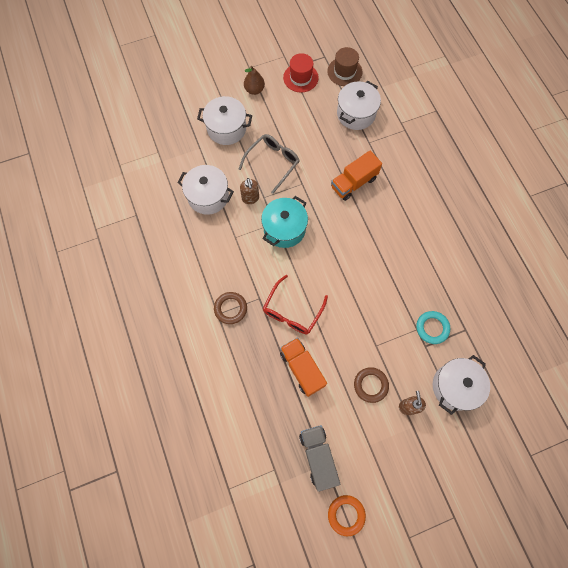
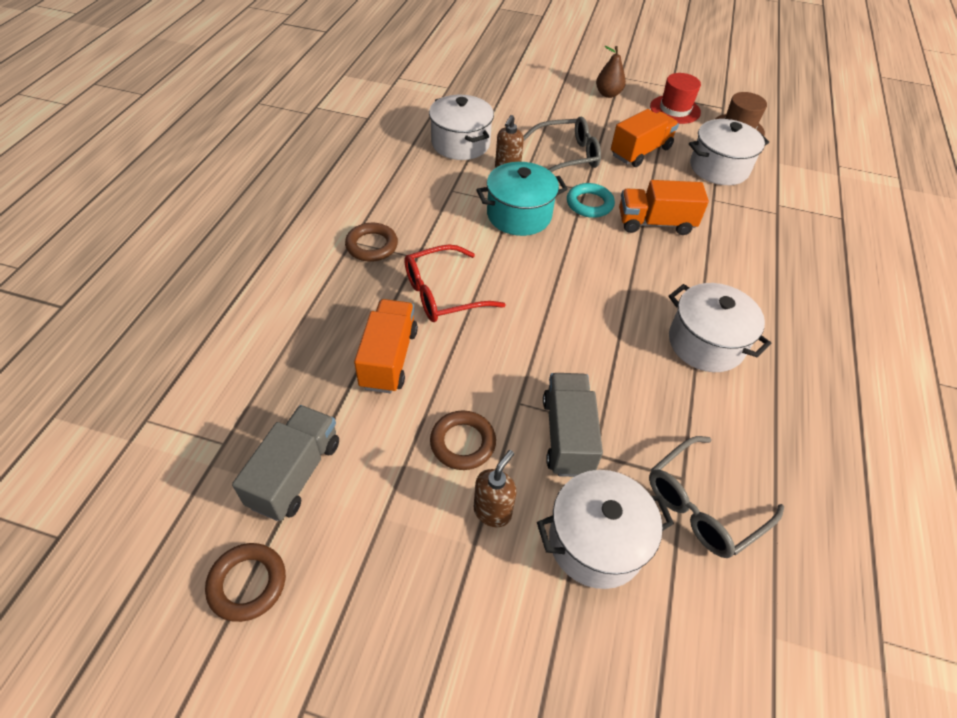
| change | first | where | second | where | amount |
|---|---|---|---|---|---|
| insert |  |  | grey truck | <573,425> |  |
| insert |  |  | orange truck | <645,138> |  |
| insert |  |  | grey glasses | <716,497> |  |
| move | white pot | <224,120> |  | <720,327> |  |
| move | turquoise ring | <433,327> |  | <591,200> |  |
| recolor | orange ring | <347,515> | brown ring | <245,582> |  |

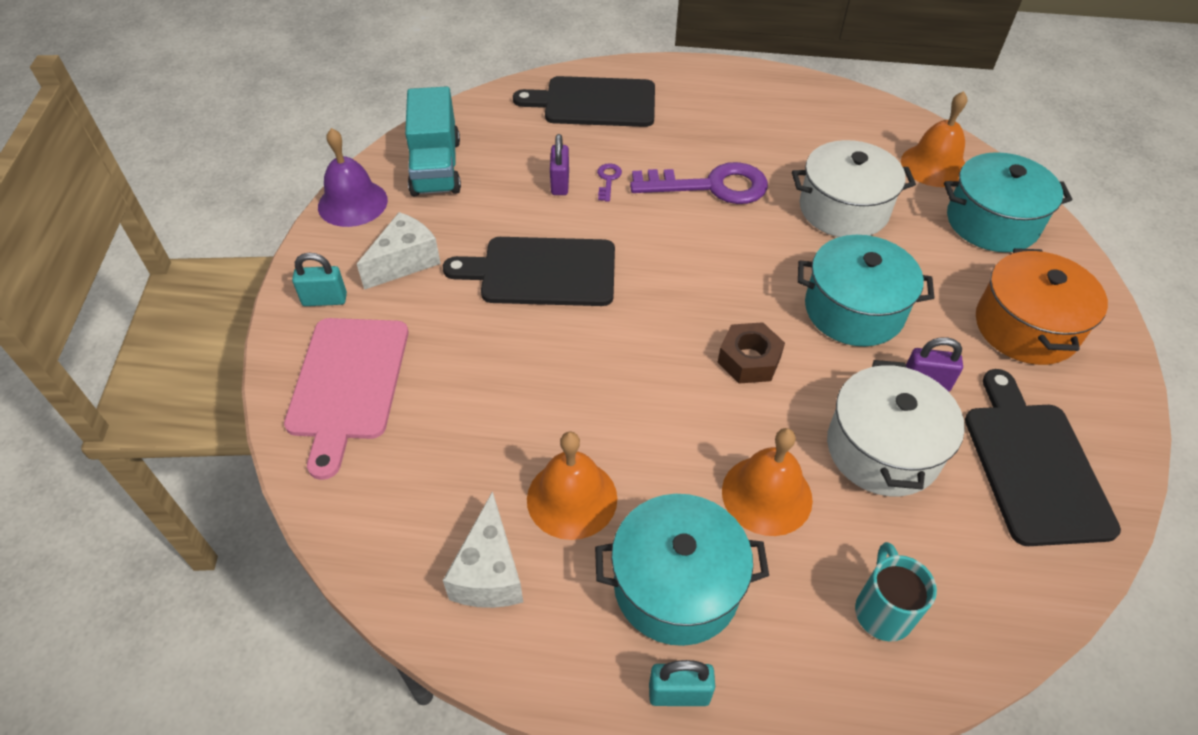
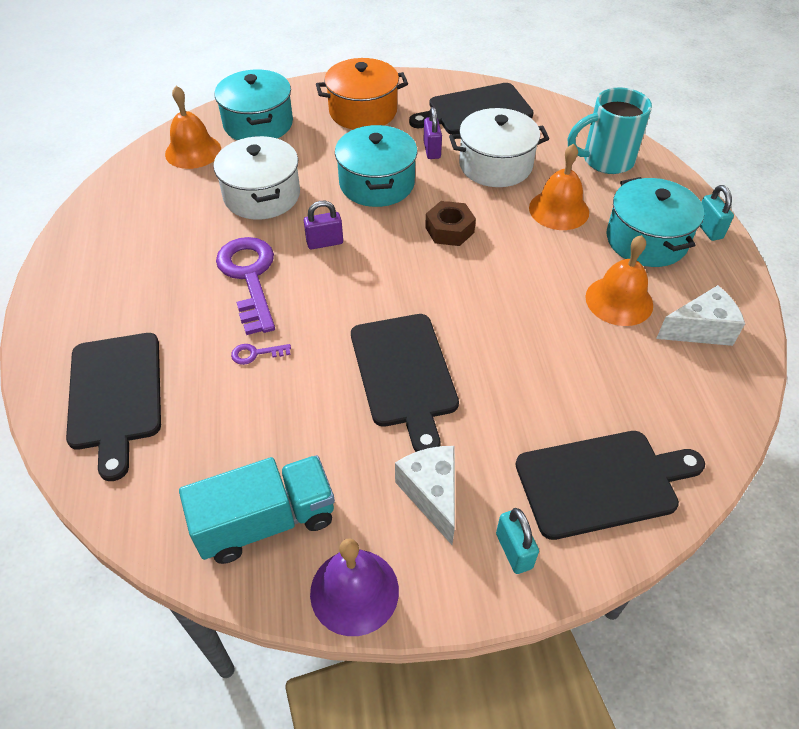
| change | first | where | second | where | amount |
|---|---|---|---|---|---|
| move | purple padlock | <559,164> |  | <323,225> |  |
| recolor | pink cutting board | <346,399> | black cutting board | <610,485> |  |
| rotate | white cheese | <399,251> |  | <425,495> | 45 degrees clockwise |
| resize | turquoise mug | <896,592> |  | <610,130> | x1.55 |

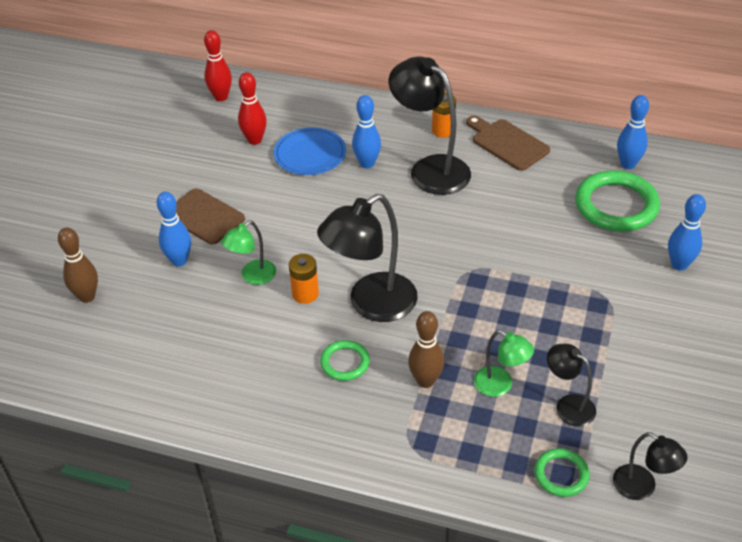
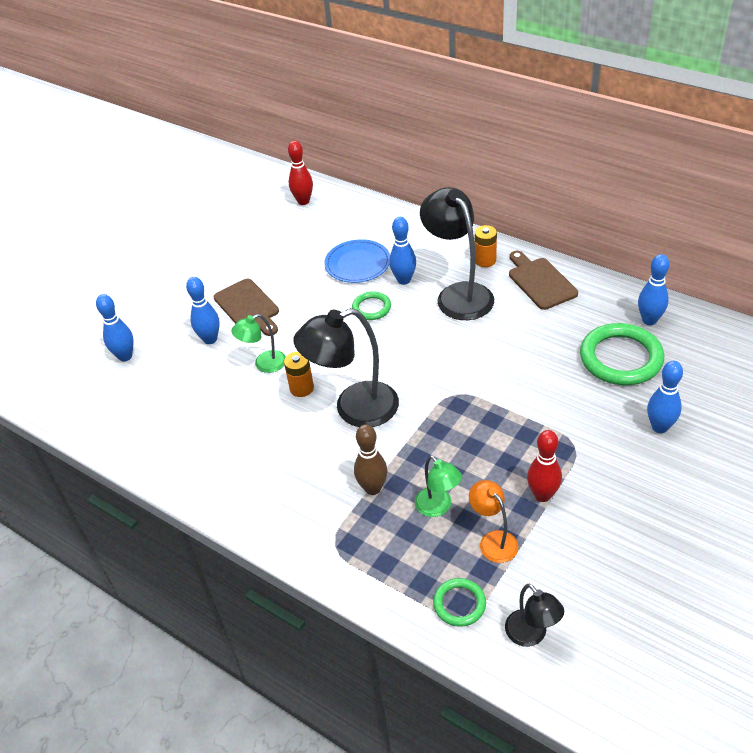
| change | first | where | second | where | amount |
|---|---|---|---|---|---|
| move | red bowling pin | <252,108> |  | <544,466> |  |
| move | green ring | <345,360> |  | <371,305> |  |
| recolor | brown bowling pin | <78,265> | blue bowling pin | <115,327> |  |
| recolor | black lamp | <571,385> | orange lamp | <493,521> |  |

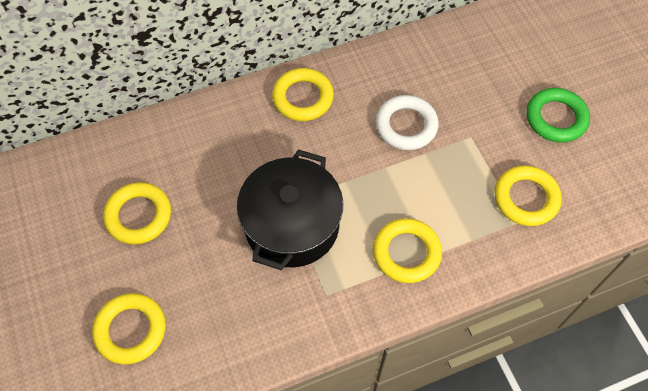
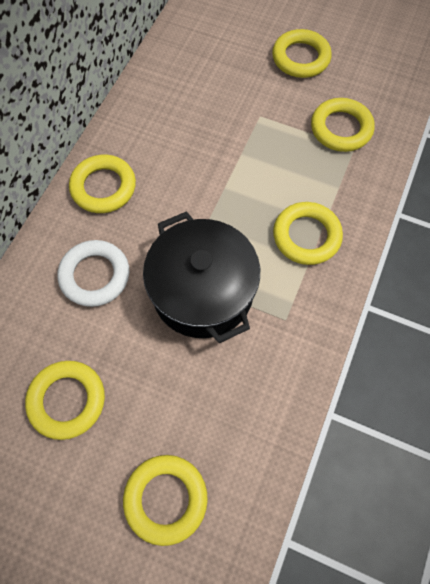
| change | first | where | second | where | amount |
|---|---|---|---|---|---|
| move | white ring | <407,122> |  | <93,273> |  |
| recolor | green ring | <558,115> | yellow ring | <302,53> |  |

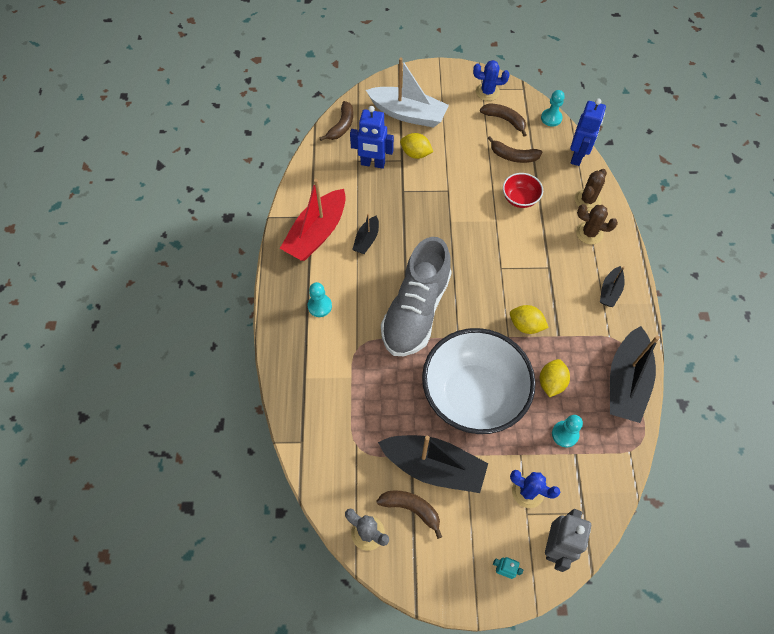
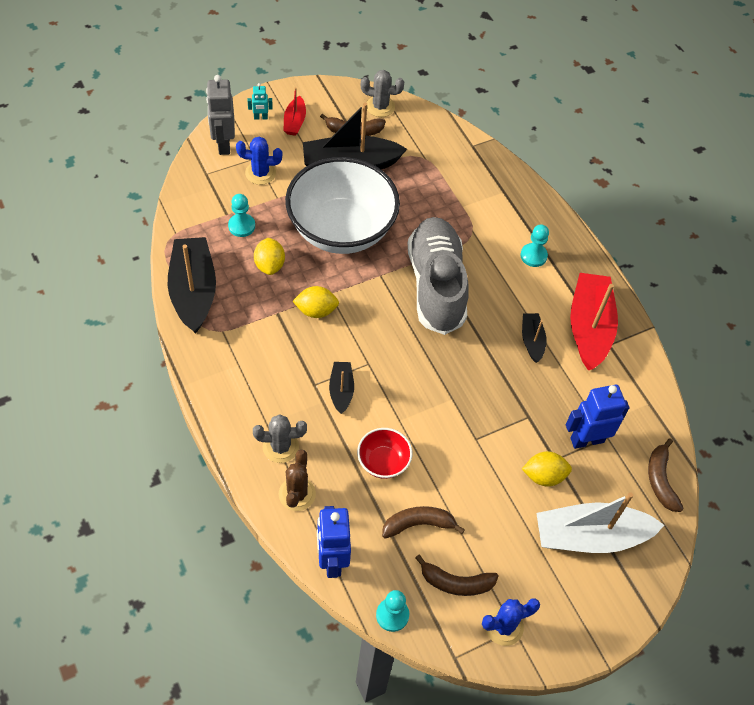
| change | first | where | second | where | amount |
|---|---|---|---|---|---|
| insert |  |  | red boat | <294,111> |  |
| move | black boat | <612,286> |  | <341,388> |  |
| recolor | brown cactus | <597,224> | grey cactus | <280,438> |  |

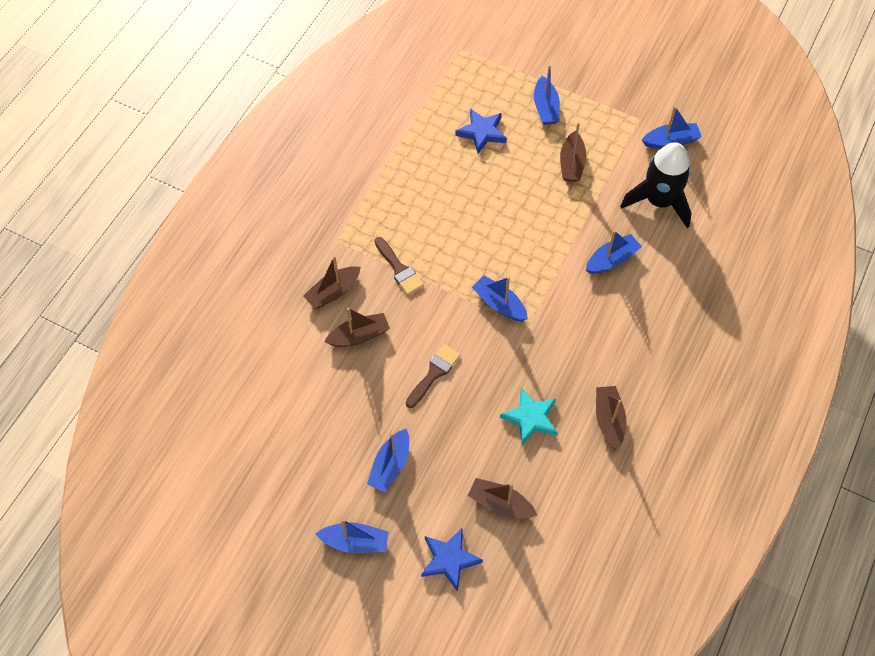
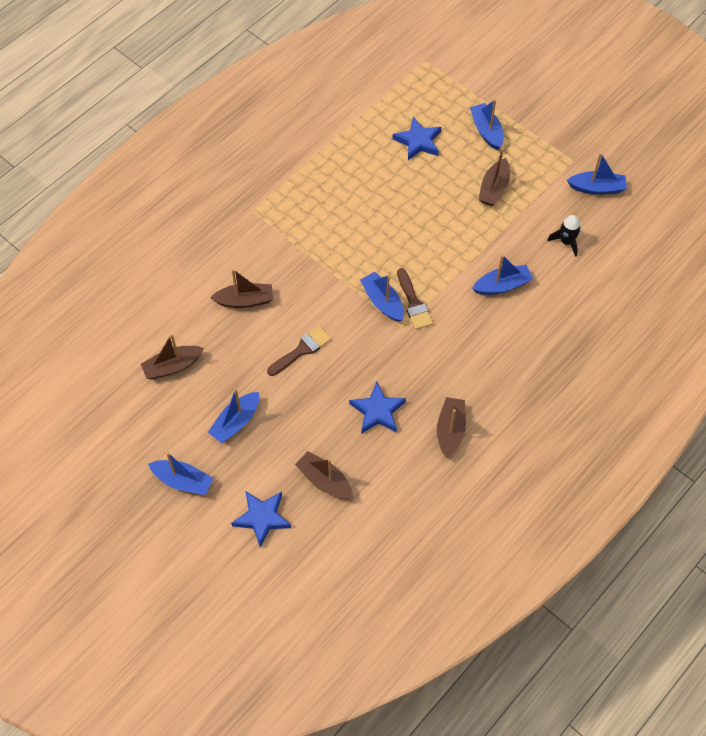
| change | first | where | second | where | amount |
|---|---|---|---|---|---|
| move | brown boat | <332,282> |  | <172,356> |  |
| move | brown brush | <399,266> |  | <415,299> |  |
| recolor | turquoise star | <528,416> | blue star | <377,407> |  |
| rotate | blue boat | <547,95> |  | <486,124> | 150 degrees clockwise |
| resize | black rocket | <656,185> |  | <564,236> | x0.49 |

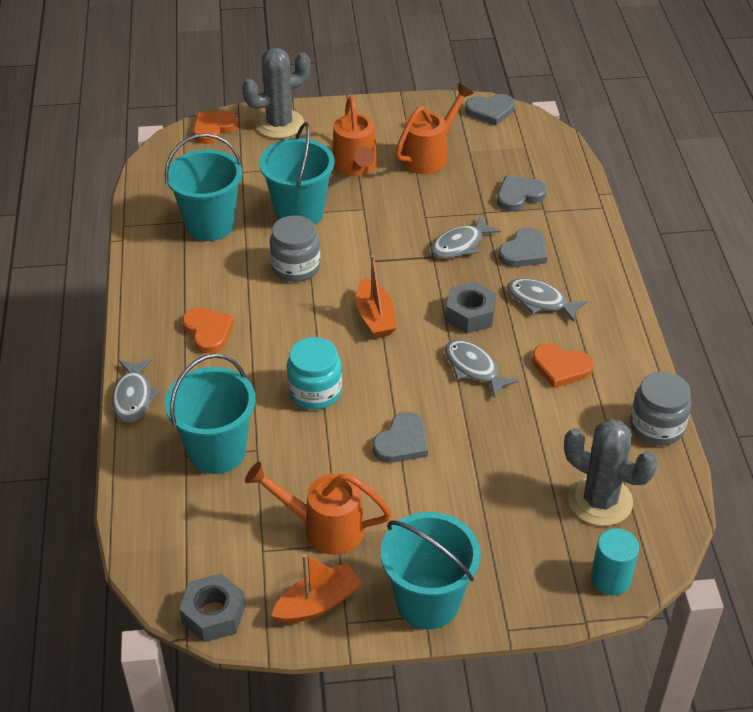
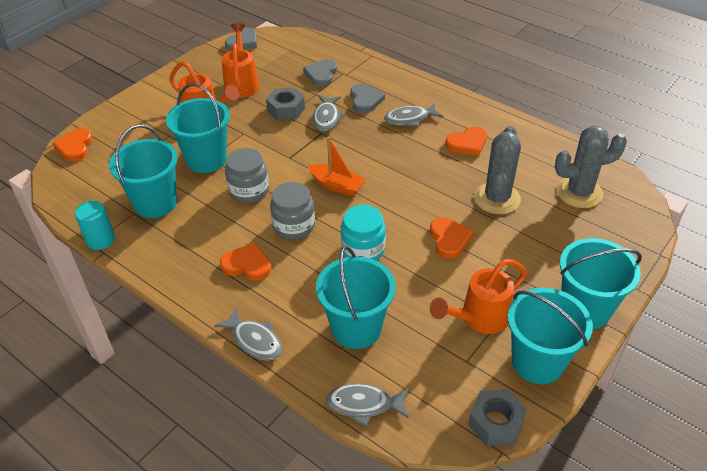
| change | first | where | second | where | amount |
|---|---|---|---|---|---|
| move | grey cactus | <276,93> |  | <497,170> |  |
| move | grey fish | <482,369> |  | <367,405> |  |
| move | grey nut | <471,308> |  | <285,104> |  |
| move | turquoise cylinder | <615,561> |  | <95,225> |  |
| move | grey jar | <660,408> |  | <292,211> |  |
| replace | orange boat | <316,588> | turquoise bucket | <550,336> |  |
| recolor | grey heart | <400,437> | orange heart | <451,237> |  |

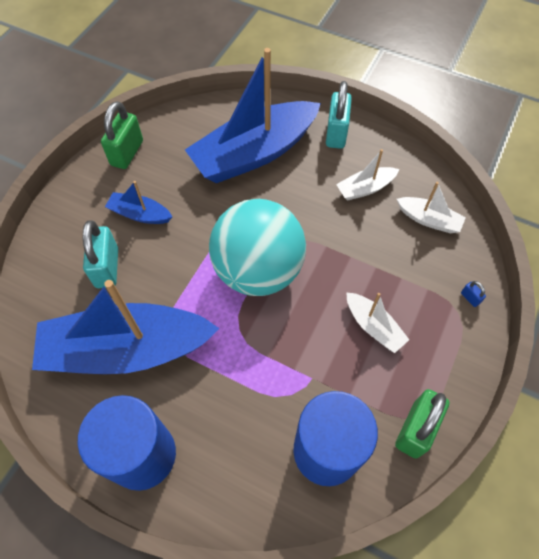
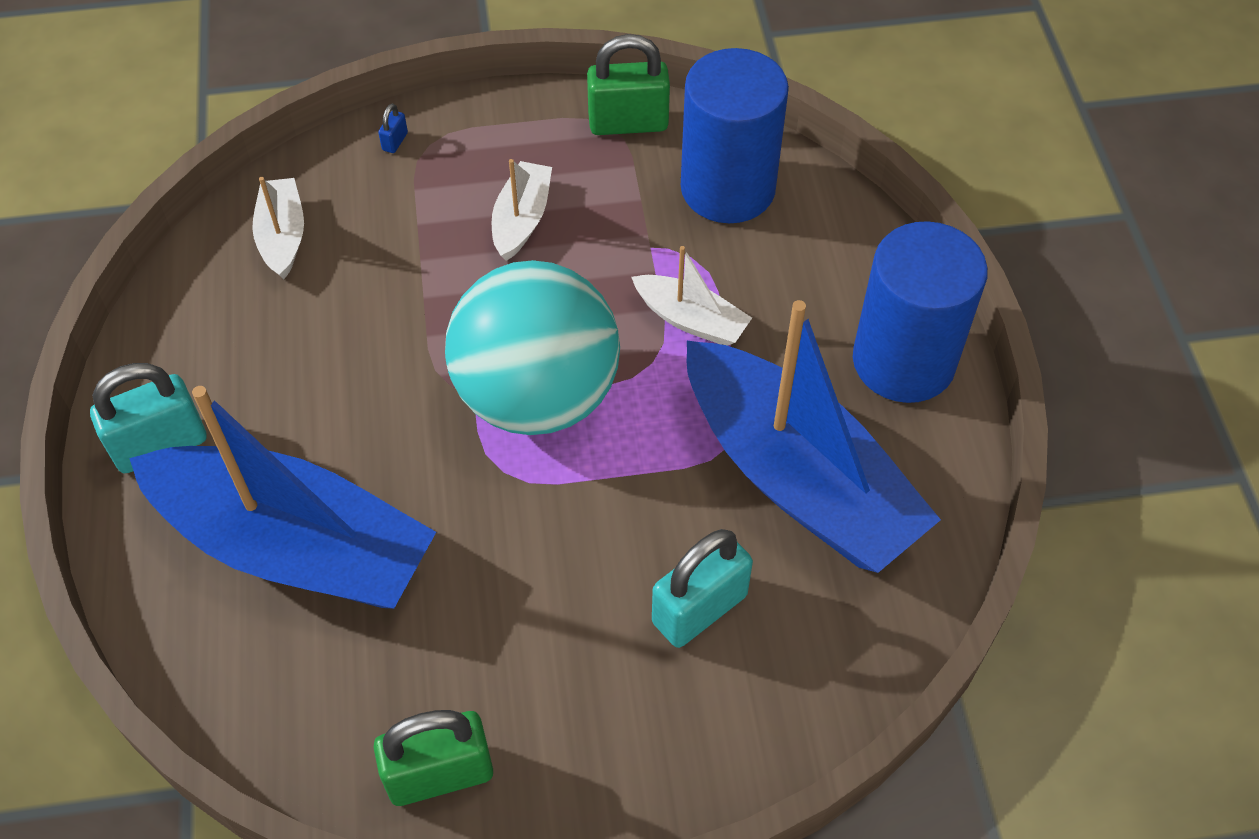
| change | first | where | second | where | amount |
|---|---|---|---|---|---|
| delete | blue boat | <138,202> |  |  |  |
| move | white boat | <367,175> |  | <691,296> |  |

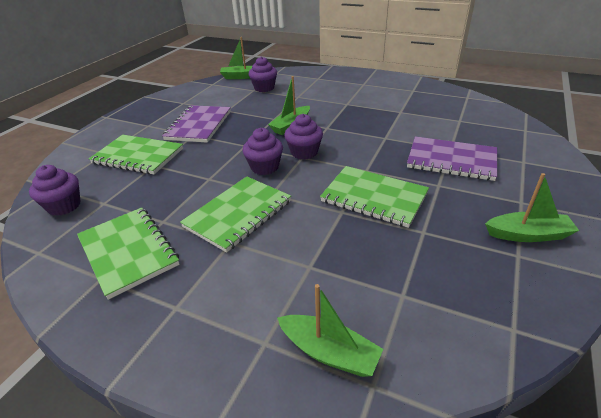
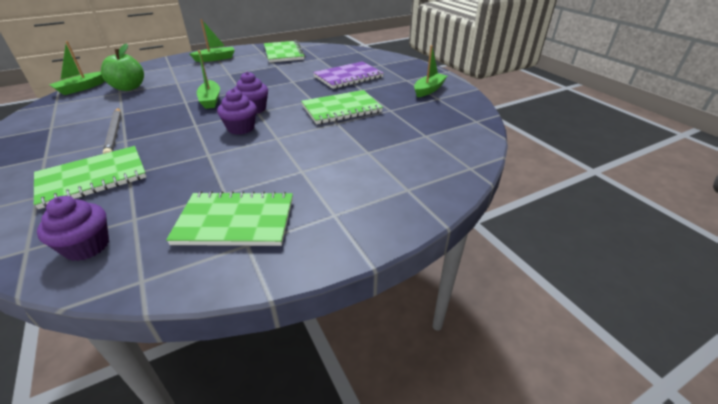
| change | first | where | second | where | amount |
|---|---|---|---|---|---|
| move | green notebook | <235,215> |  | <284,51> |  |
| move | green boat | <330,330> |  | <212,40> |  |
| replace | purple notebook | <196,124> | grey pencil | <112,131> |  |
| replace | purple cupcake | <263,74> | green apple | <122,67> |  |

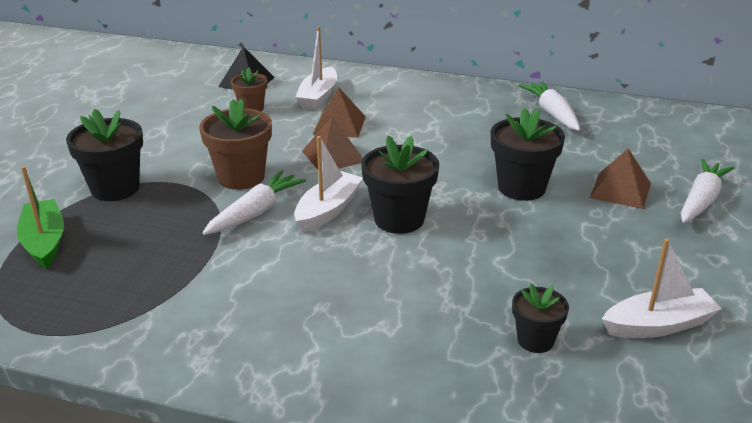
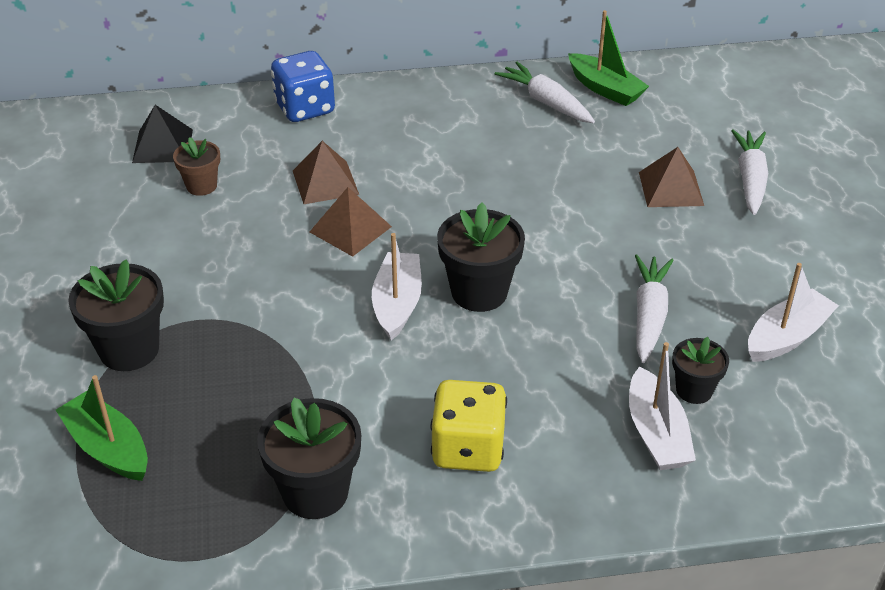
| change | first | where | second | where | amount |
|---|---|---|---|---|---|
| delete | brown flower pot | <235,144> |  |  |  |
| insert |  |  | blue dice | <303,86> |  |
| insert |  |  | yellow dice | <469,426> |  |
| insert |  |  | green boat | <608,58> |  |
| move | white carrot | <254,202> |  | <654,308> |  |
| move | white boat | <316,68> |  | <662,406> |  |
| move | black flower pot | <528,154> |  | <309,458> |  |

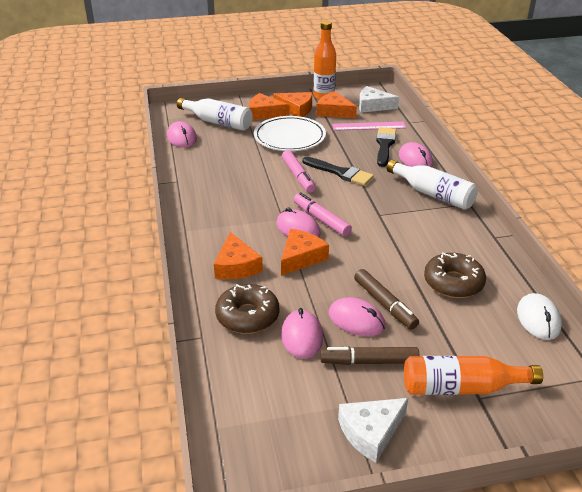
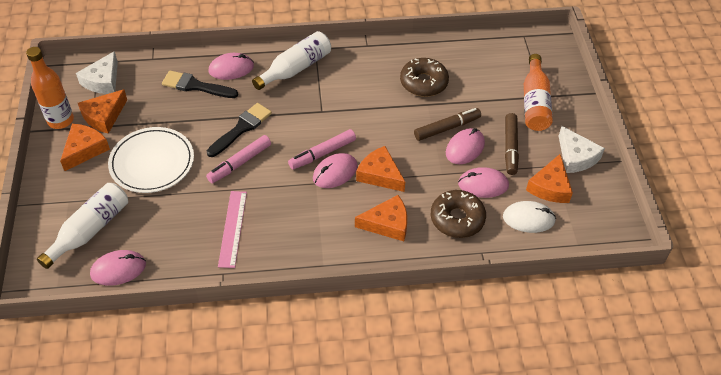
| change | first | where | second | where | amount |
|---|---|---|---|---|---|
| move | orange cheese | <269,106> |  | <549,178> |  |
| move | pink ruler | <369,126> |  | <232,229> |  |
| move | white mouse | <539,316> |  | <529,217> |  |
| rotate | pink marker | <299,171> |  | <238,159> | 150 degrees clockwise |

